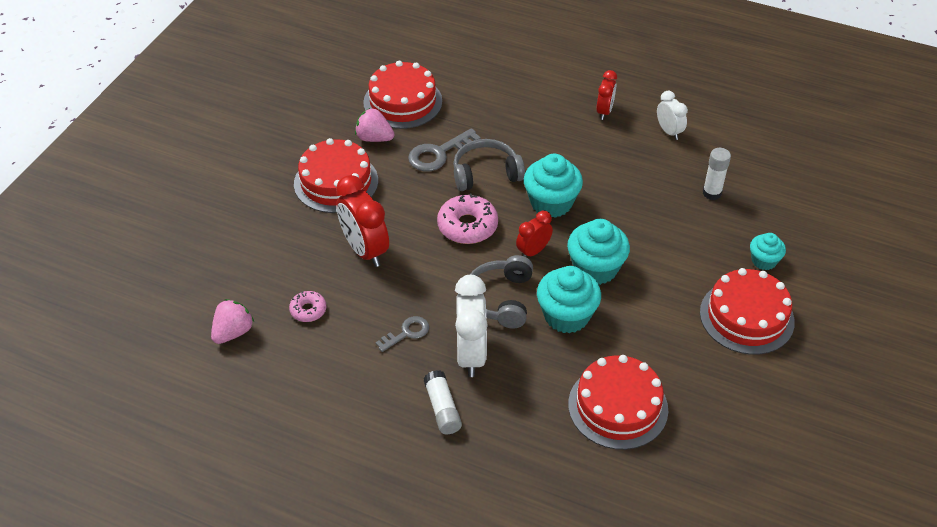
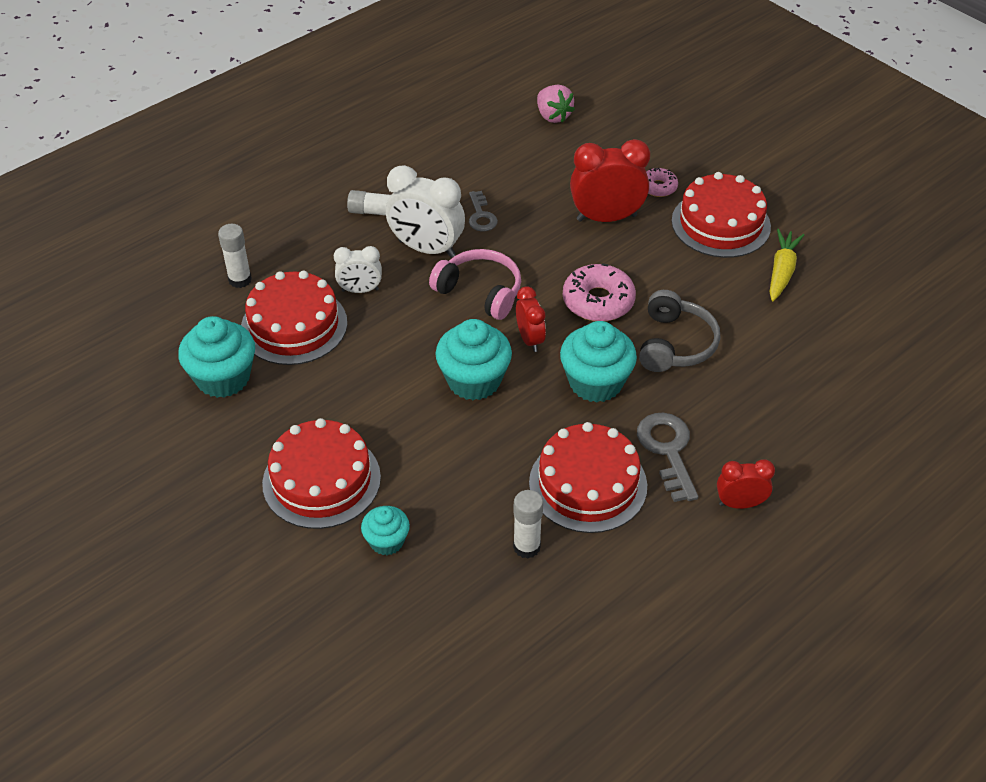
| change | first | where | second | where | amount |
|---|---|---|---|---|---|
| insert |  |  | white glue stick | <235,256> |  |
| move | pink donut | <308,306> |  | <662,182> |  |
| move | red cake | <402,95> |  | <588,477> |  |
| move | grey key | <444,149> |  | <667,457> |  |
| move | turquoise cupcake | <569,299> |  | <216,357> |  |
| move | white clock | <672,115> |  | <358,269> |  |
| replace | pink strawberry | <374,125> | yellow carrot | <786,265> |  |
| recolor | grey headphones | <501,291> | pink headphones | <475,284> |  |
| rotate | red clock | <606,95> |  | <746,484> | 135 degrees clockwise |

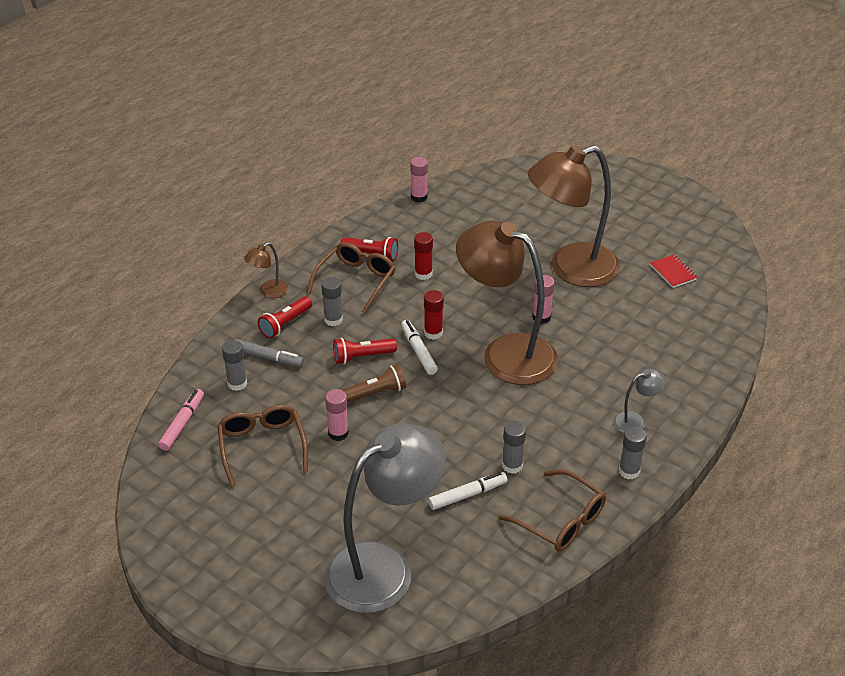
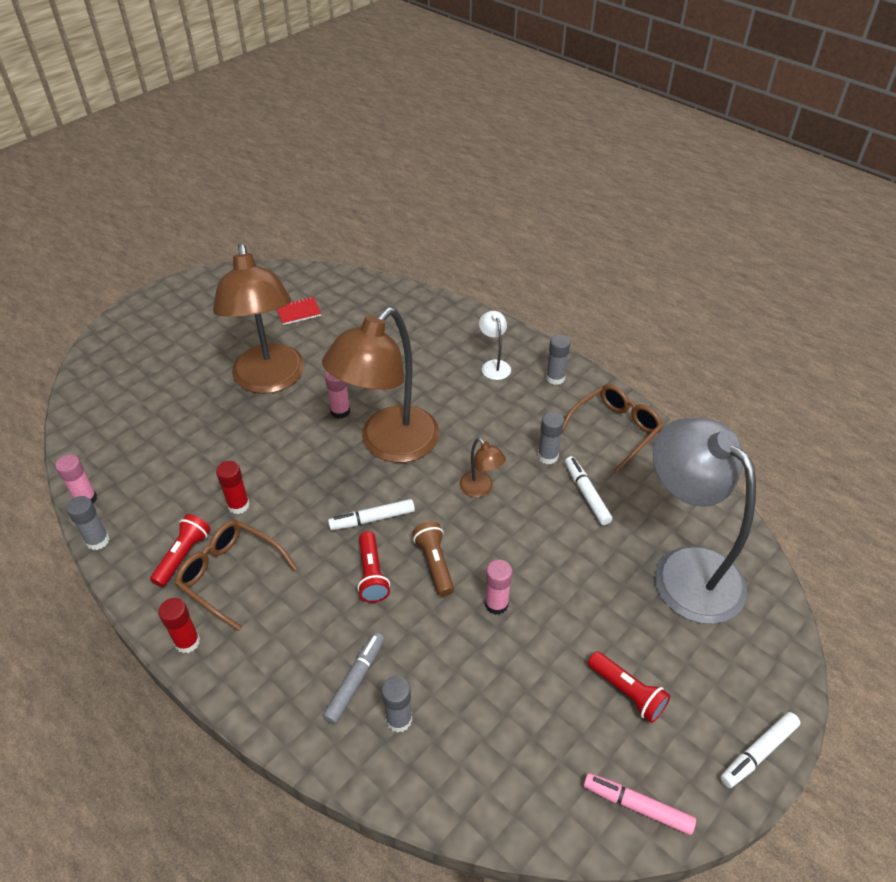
| change | first | where | second | where | amount |
|---|---|---|---|---|---|
| delete | brown glasses | <262,446> |  |  |  |
| insert |  |  | white marker | <760,750> |  |
| move | pink marker | <181,420> |  | <639,804> |  |
| move | brown lamp | <266,270> |  | <482,467> |  |
| move | red flashlight | <285,317> |  | <629,687> |  |
| move | grey glue stick | <332,301> |  | <87,523> |  |
| move | red glue stick | <434,315> |  | <179,625> |  |
| recolor | grey lamp | <639,400> | white lamp | <495,345> |  |

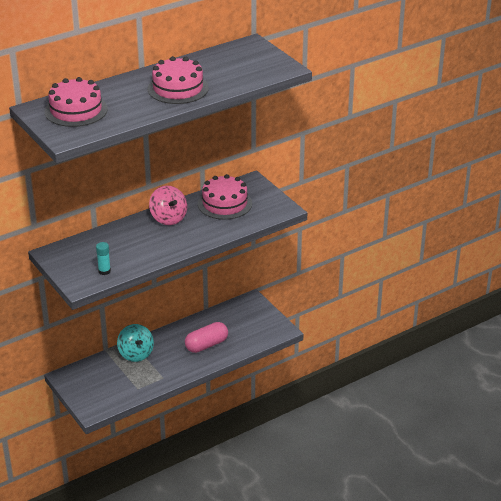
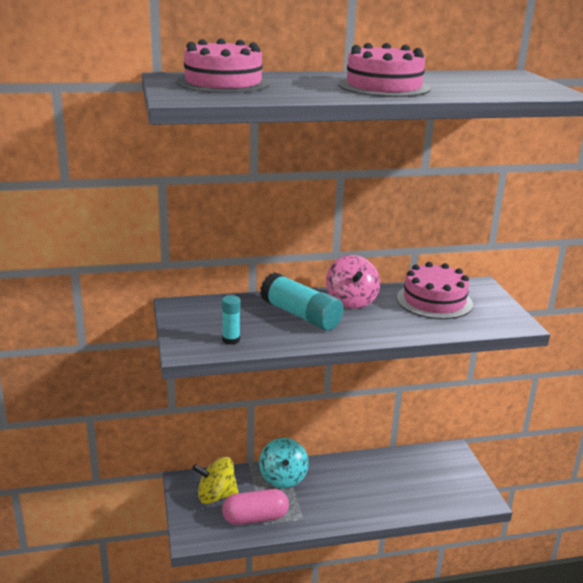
| change | first | where | second | where | amount |
|---|---|---|---|---|---|
| insert |  |  | yellow spinning top | <215,480> |  |
| insert |  |  | turquoise glue stick | <302,301> |  |
| move | pink capsule | <206,337> |  | <255,507> |  |

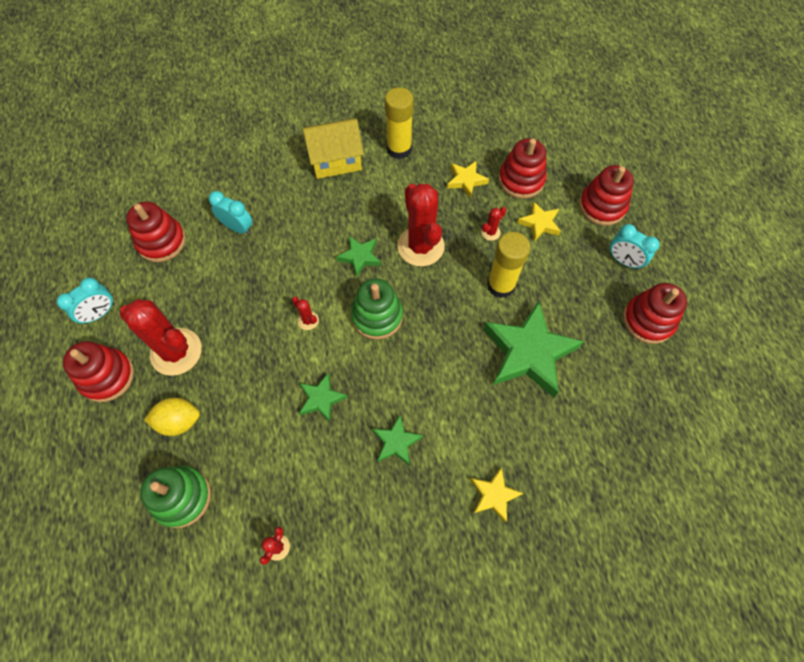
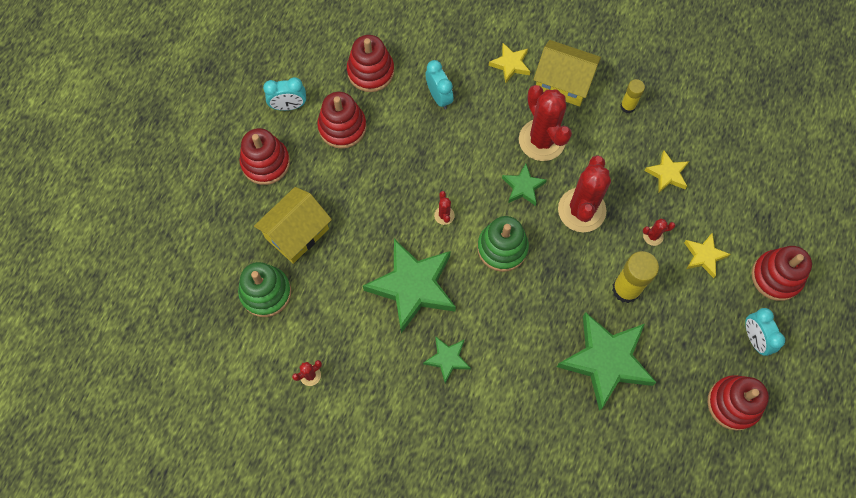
| change | first | where | second | where | amount |
|---|---|---|---|---|---|
| move | red cactus | <160,337> |  | <545,123> |  |
| move | yellow star | <497,495> |  | <510,63> |  |
| move | red stacking toy | <523,168> |  | <341,120> |  |
| replace | yellow lemon | <172,417> | yellow house | <293,225> |  |
| resize | green star | <323,397> |  | <409,286> | x2.04 |
| resize | yellow glue stick | <399,123> |  | <632,96> | x0.58 |

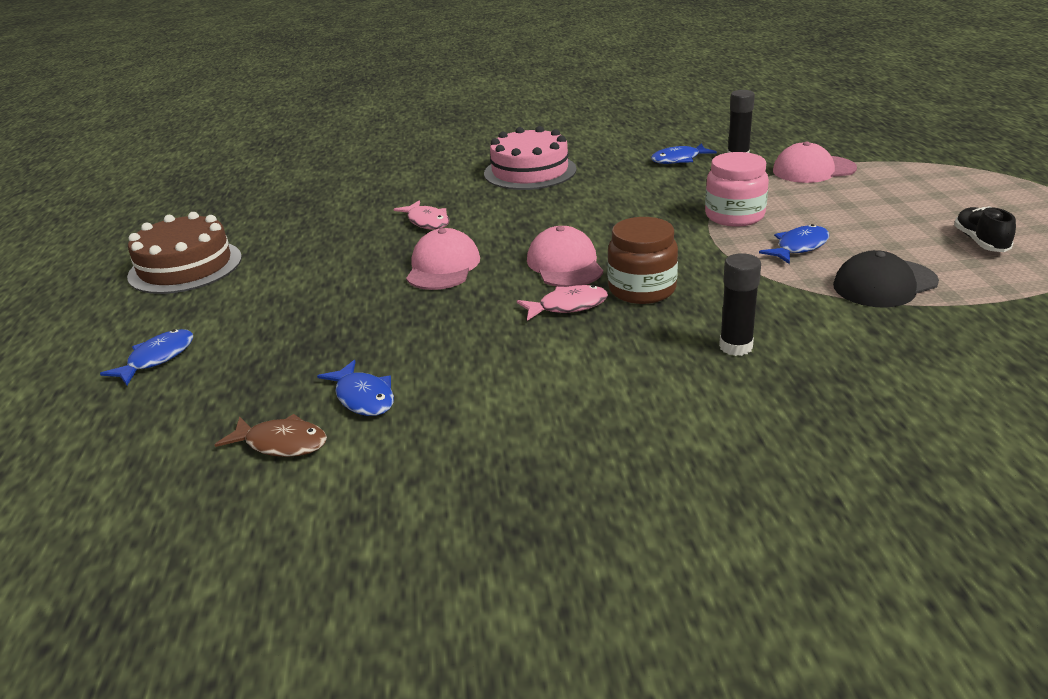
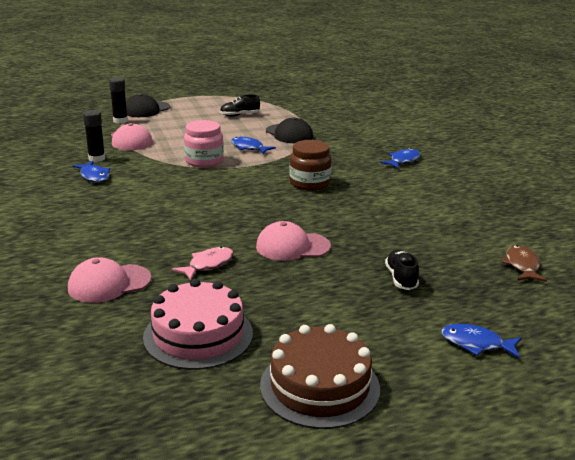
| change | first | where | second | where | amount |
|---|---|---|---|---|---|
| delete | pink fish | <562,303> |  |  |  |
| insert |  |  | black cap | <148,105> |  |
| insert |  |  | black shoe | <402,269> |  |
| move | blue fish | <355,388> |  | <400,158> |  |
| move | pink cake | <530,158> |  | <198,324> |  |
| move | pink cap | <565,256> |  | <109,280> |  |
| move | black glue stick | <740,304> |  | <118,100> |  |

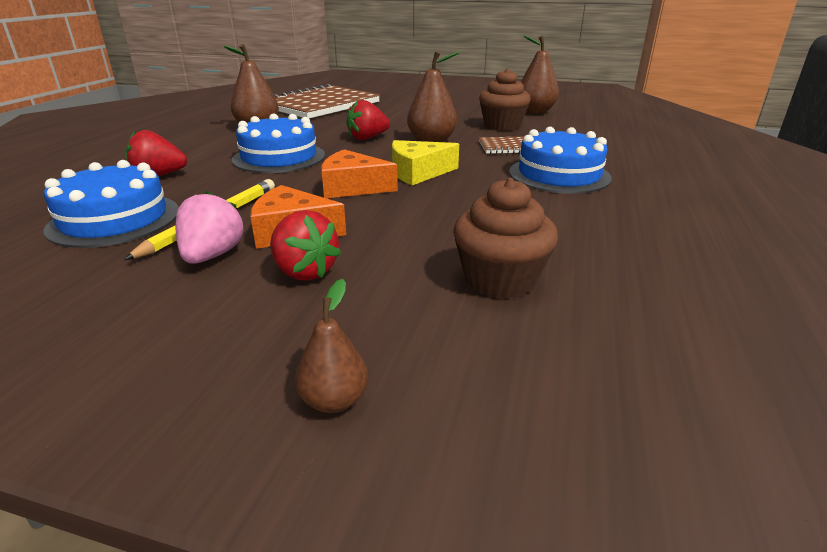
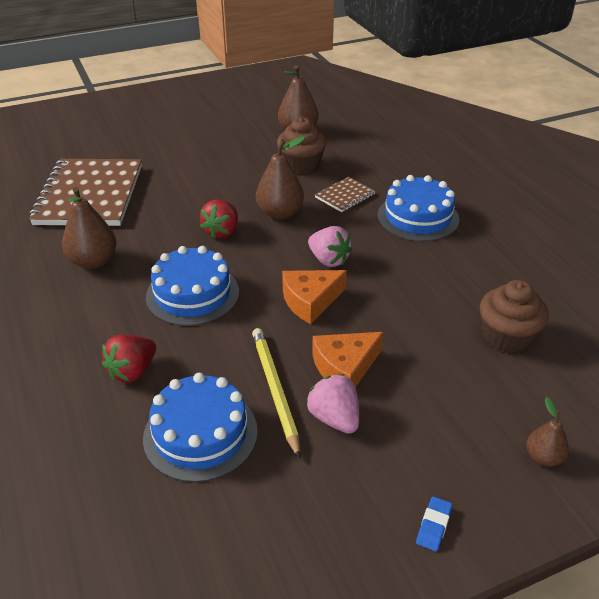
| change | first | where | second | where | amount |
|---|---|---|---|---|---|
| delete | red strawberry | <305,245> |  |  |  |
| insert |  |  | blue eraser | <434,524> |  |
| replace | yellow cheese | <425,162> | pink strawberry | <330,246> |  |

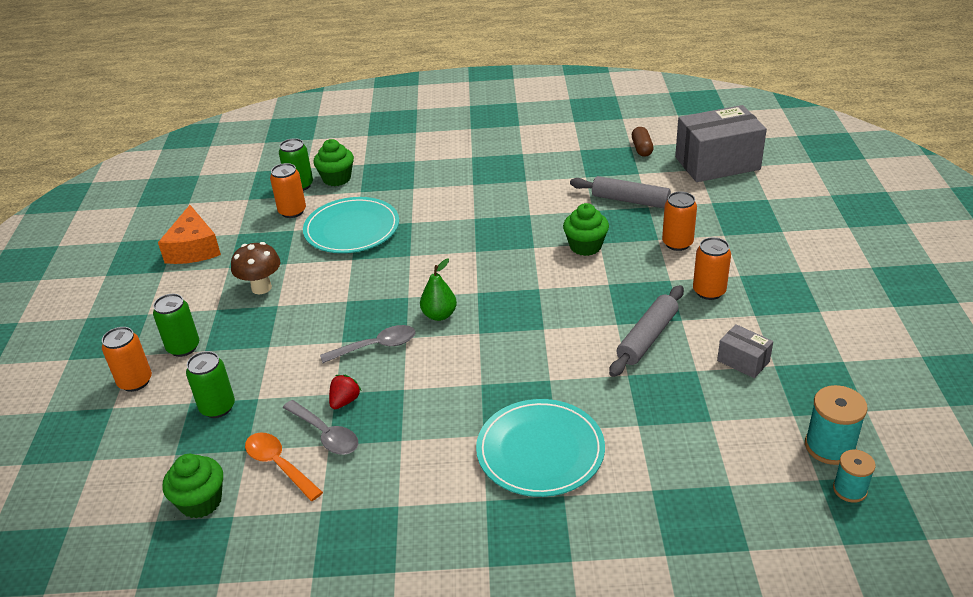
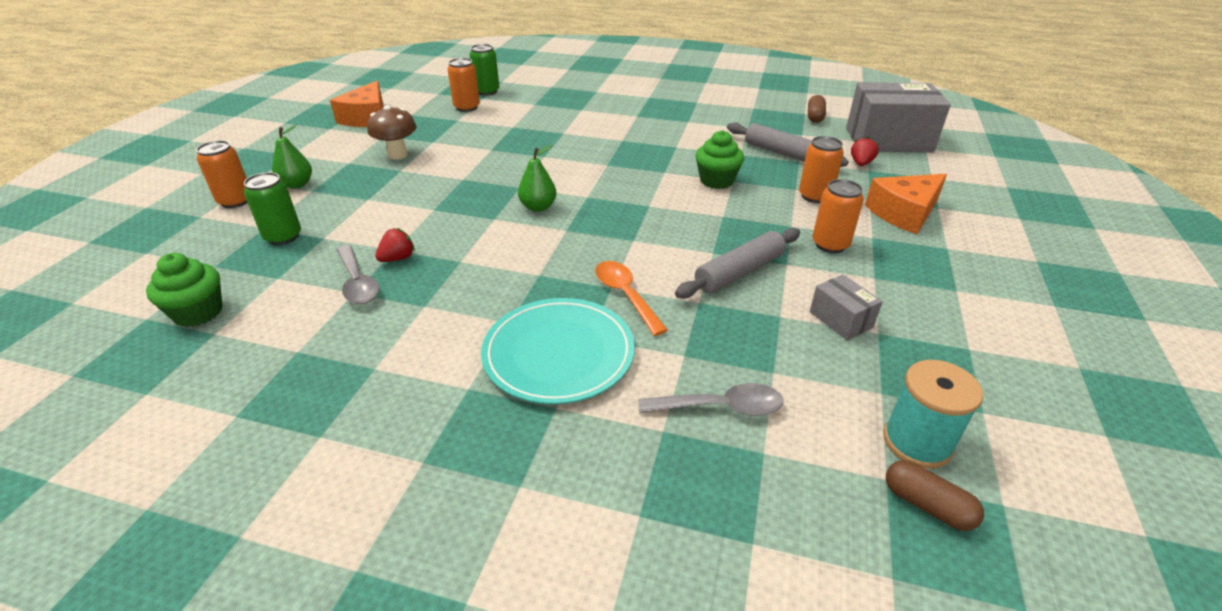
| change | first | where | second | where | amount |
|---|---|---|---|---|---|
| delete | turquoise plate | <351,225> |  |  |  |
| delete | green cupcake | <333,162> |  |  |  |
| insert |  |  | red strawberry | <865,151> |  |
| insert |  |  | orange cheese | <906,204> |  |
| move | orange spoon | <284,466> |  | <631,298> |  |
| move | grey spoon | <367,344> |  | <710,399> |  |
| replace | green can | <176,325> | green pear | <292,157> |  |
| replace | turquoise spool | <854,476> | brown capsule | <935,495> |  |

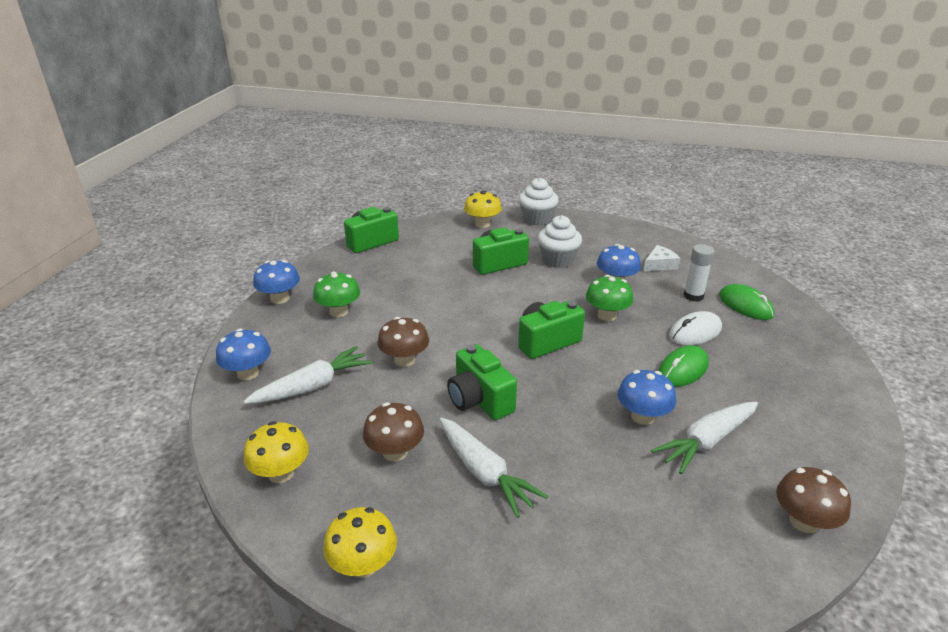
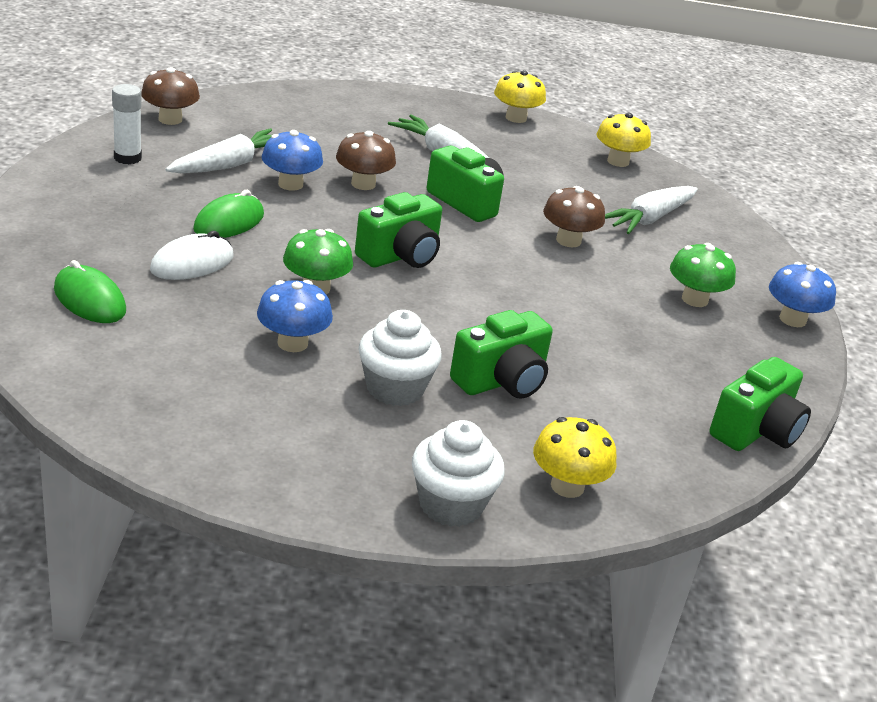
| change | first | where | second | where | amount |
|---|---|---|---|---|---|
| delete | blue mushroom | <243,354> |  |  |  |
| delete | white cheese | <662,258> |  |  |  |
| move | brown mushroom | <393,432> |  | <366,160> |  |
| move | white glue stick | <699,273> |  | <127,124> |  |

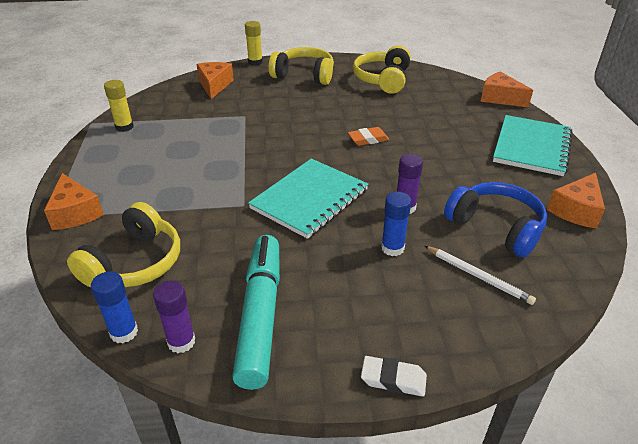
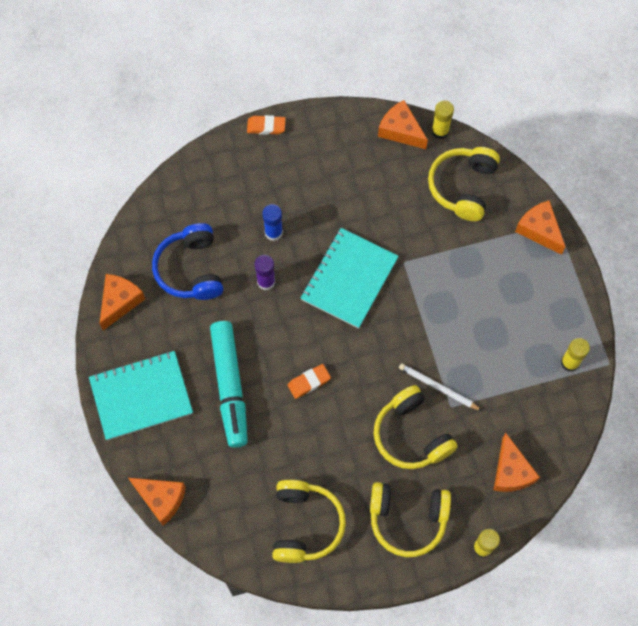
| change | first | where | second | where | amount |
|---|---|---|---|---|---|
| insert |  |  | yellow headphones | <416,427> |  |
| move | turquoise marker | <256,312> |  | <229,384> |  |
| move | white pencil | <480,275> |  | <440,387> |  |
| replace | purple glue stick | <174,317> | orange cheese | <403,124> |  |
| recolor | blue glue stick | <114,307> | yellow glue stick | <443,119> |  |
| recolor | white eraser | <394,376> | orange eraser | <266,125> |  |
| rotate | blue headphones | <495,220> |  | <187,261> | 45 degrees clockwise |
| rotate | turquoise notebook | <532,145> |  | <141,395> | 60 degrees clockwise |

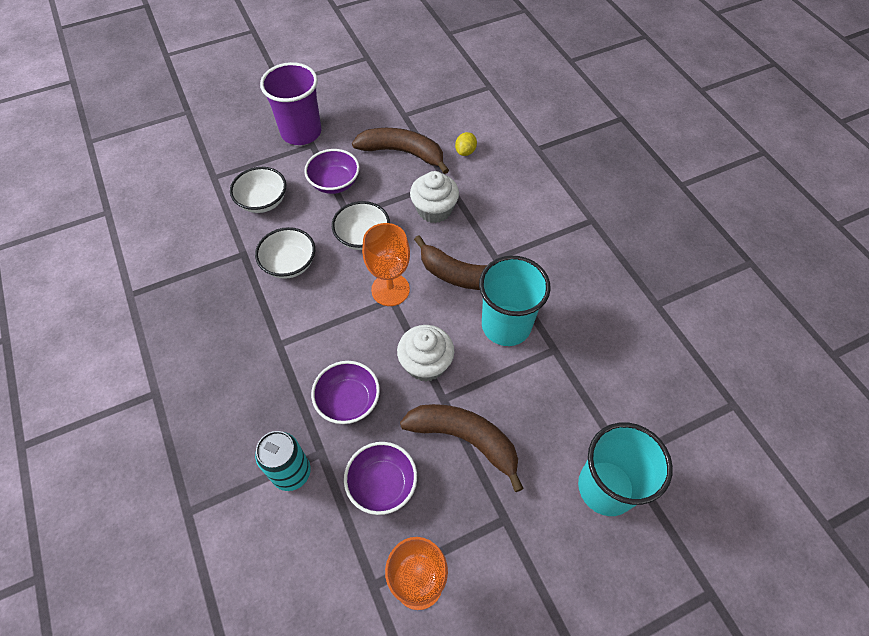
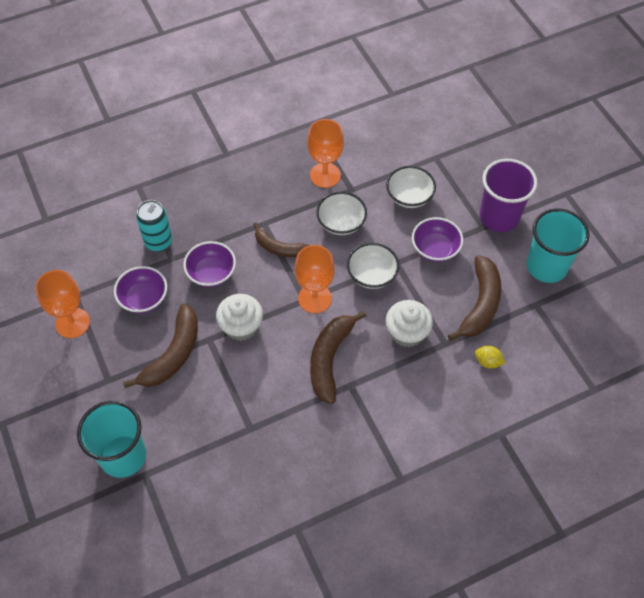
| change | first | where | second | where | amount |
|---|---|---|---|---|---|
| insert |  |  | brown banana | <281,240> |  |
| insert |  |  | orange goblet | <325,153> |  |
| move | turquoise cup | <515,301> |  | <558,245> |  |

